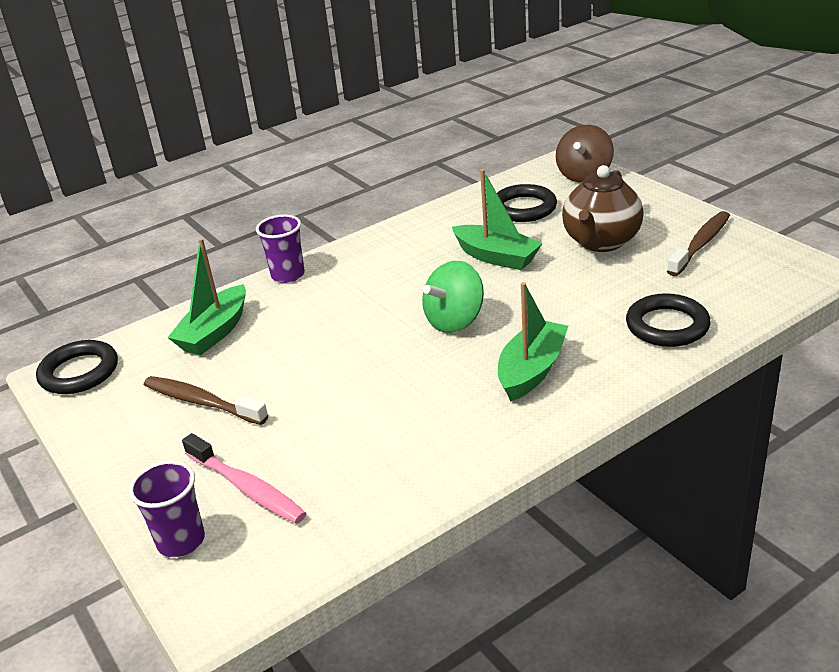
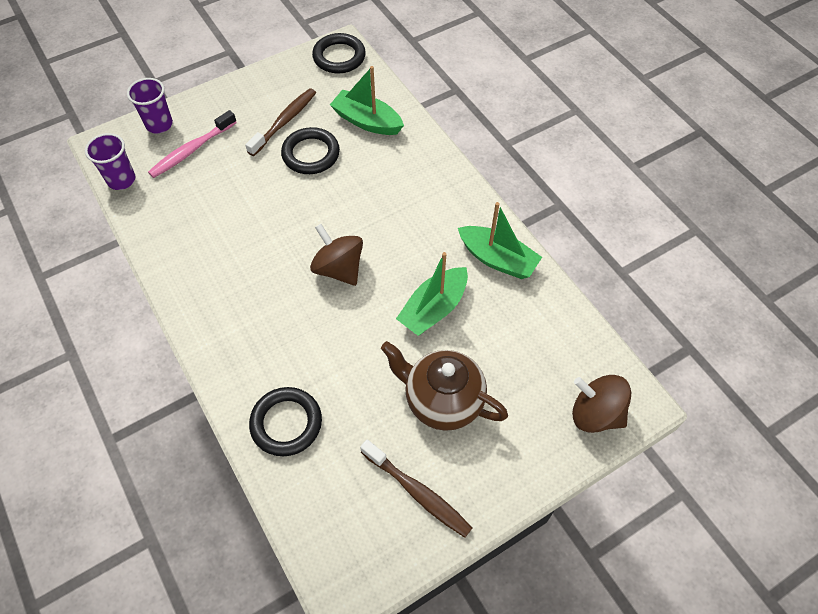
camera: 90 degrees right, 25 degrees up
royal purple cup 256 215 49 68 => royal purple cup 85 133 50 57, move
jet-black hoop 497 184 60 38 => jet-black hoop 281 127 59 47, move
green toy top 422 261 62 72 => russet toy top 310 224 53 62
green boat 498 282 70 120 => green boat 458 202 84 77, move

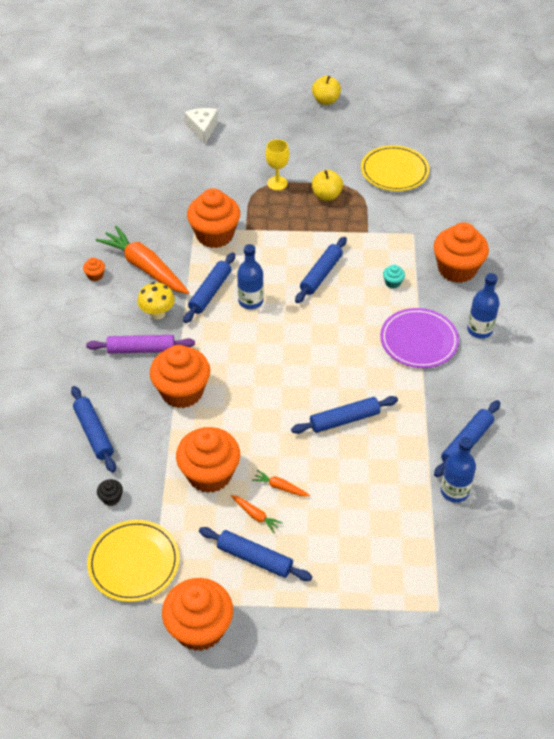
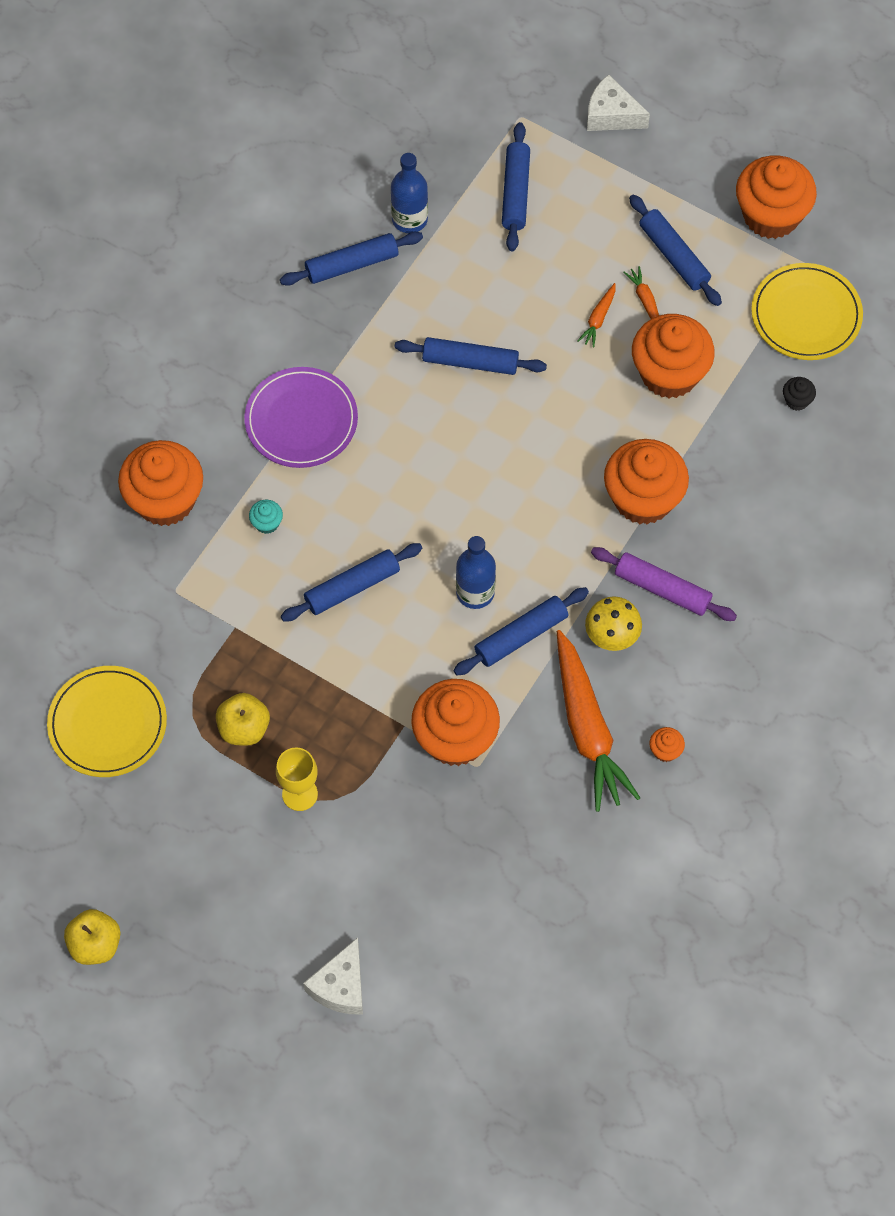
camera: 150 degrees left, 15 degrees up
blue rolling pin 71 386 45 87 => blue rolling pin 502 122 28 129, move
orange-coloured root vegetable 252 470 58 26 => orange-coloured root vegetable 578 283 38 65, 60 degrees clockwise
nothing => white piece of cheese 587 74 63 57
blue drink bottle 467 273 32 66 => nothing

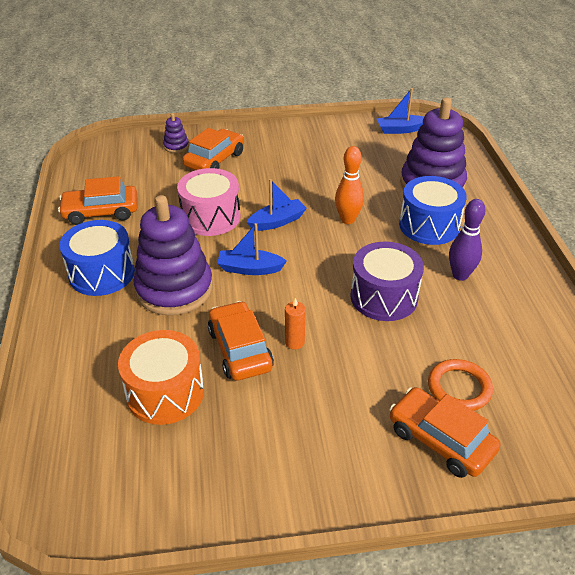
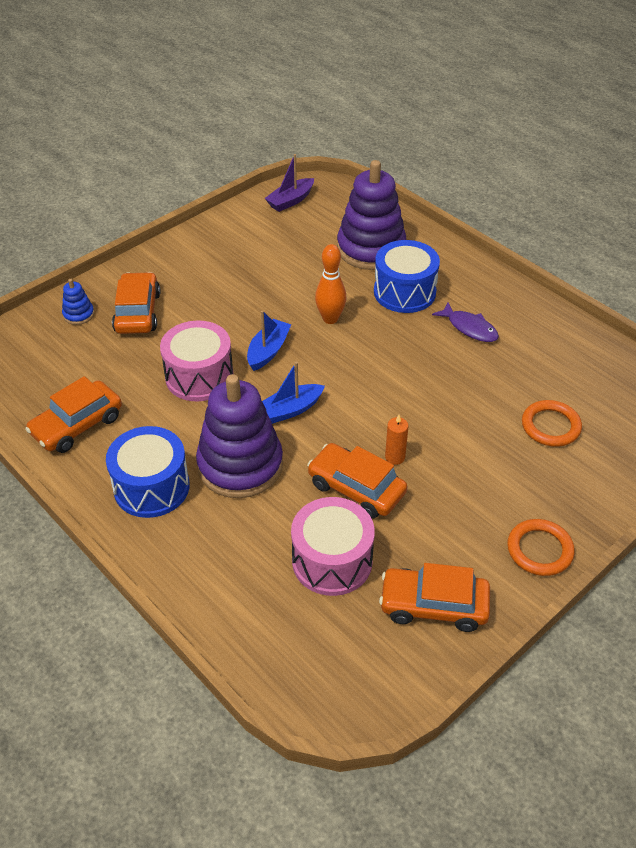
camera: 35 degrees left, 5 degrees up
royal purple ring stacker 163 113 26 40 => blue ring stacker 62 279 32 46
blue boat 377 88 47 46 => royal purple boat 265 154 49 58
orange-coloured toy drum 118 330 86 95 => pink toy drum 291 497 84 99
orange-coloured toy car 390 387 111 91 => orange-coloured toy car 379 563 111 69, move
royal purple skittle 449 199 36 82 => royal purple fish figure 432 302 67 40
nothing => orange-coloured hoop 507 519 68 57
royal purple toy drum 350 242 74 79 => nothing

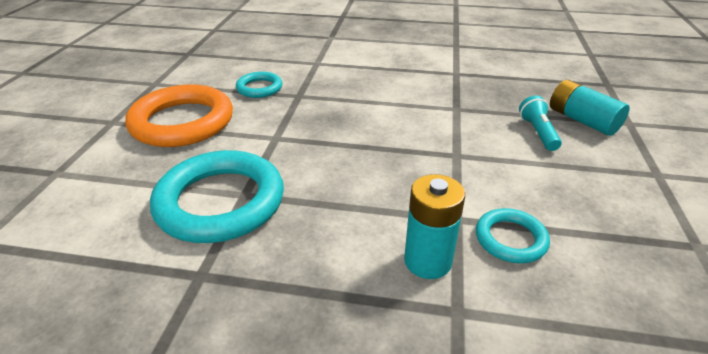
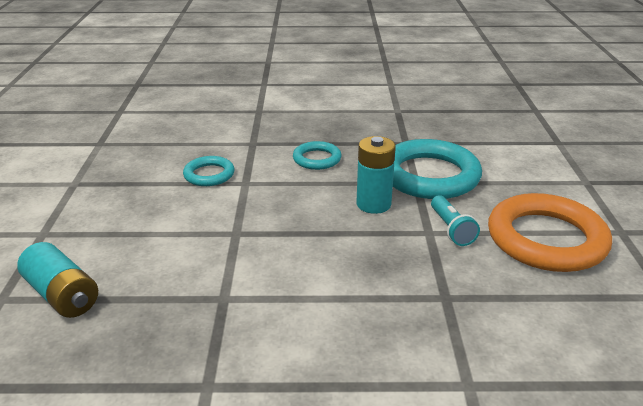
camera: 170 degrees right, 5 degrees down
aqua hoop 236 72 46 26 => aqua hoop 293 141 48 29, move
aqua power cell 404 174 61 105 => aqua power cell 357 136 39 78, move
aqua torch 519 95 43 56 => aqua torch 431 195 49 51, move

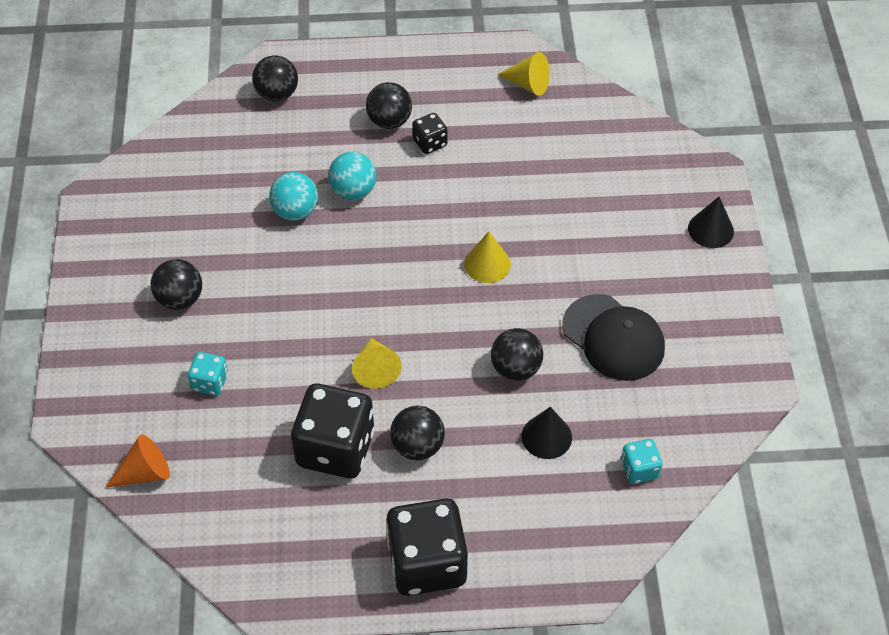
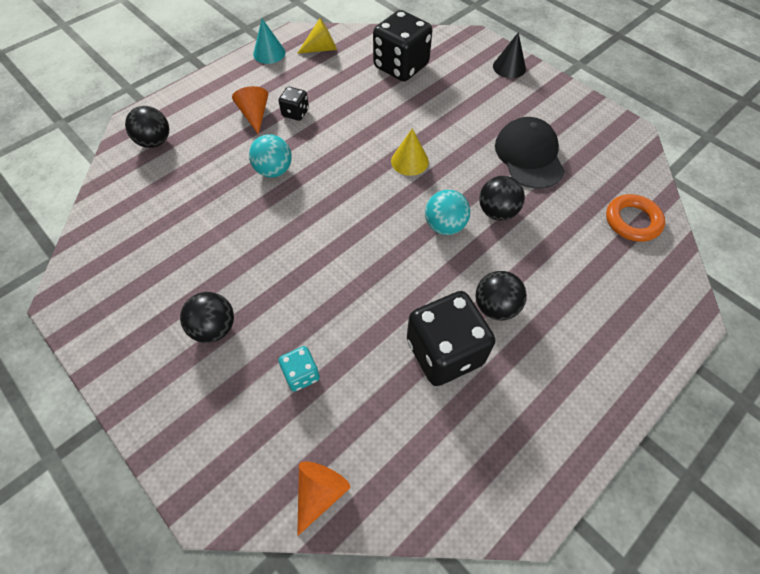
camera: 40 degrees left, 5 degrees up
jet-black sphere 366 82 46 47 => orange-coloured solid cone 232 86 36 49
nothing => aqua solid cone 253 19 33 45
jet-black dice 386 498 82 98 => jet-black dice 373 10 59 72, move
aqua sphere 269 172 49 49 => aqua sphere 425 190 45 45, move
jet-black cap 562 294 103 87 => jet-black cap 495 117 70 72, 105 degrees counterclockwise
aqua dice 621 439 42 45 => orange-coloured hoop 606 194 59 48
bright yellow solid cone 352 338 50 51 => nothing
jet-black solid cone 522 407 50 52 => nothing

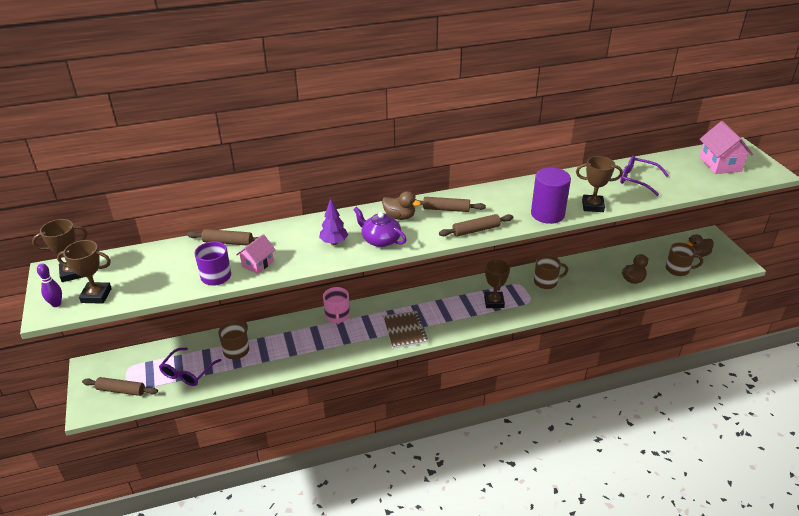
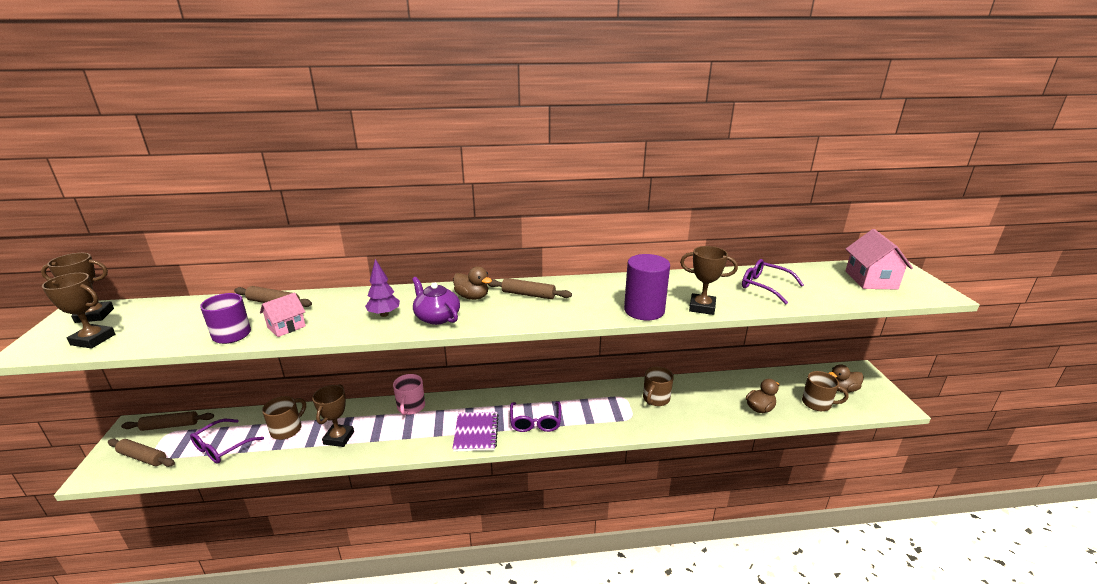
camera: 10 degrees right, 10 degrees down
russet rolling pin 439 214 74 22 => russet rolling pin 121 411 93 20, move
russet award cup 484 259 26 49 => russet award cup 312 384 42 63, move
russet notebook 383 311 45 38 => royal purple notebook 452 412 47 40
nothing => royal purple glasses 510 402 51 30
russet coffee mug 534 255 35 34 => russet coffee mug 643 366 31 40, 120 degrees clockwise
royal purple skittle 37 264 25 43 => nothing

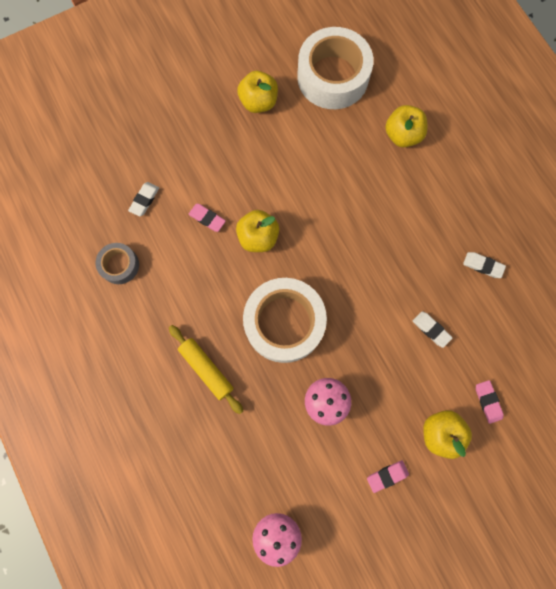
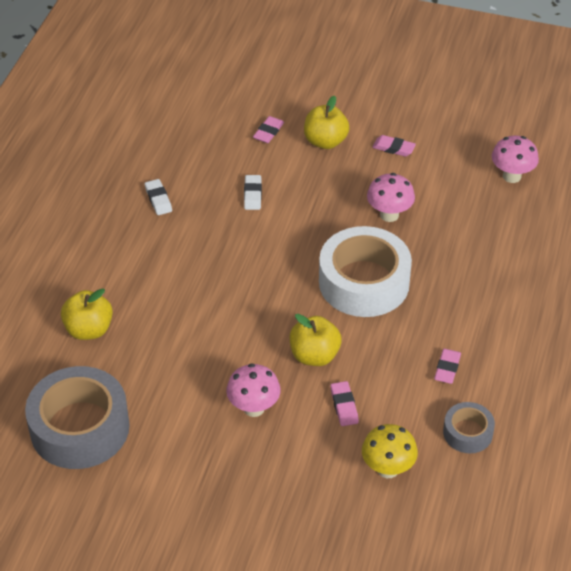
camera: 135 degrees left, 30 degrees down
white tape 297 27 76 82 => gray tape 25 366 105 103
nothing => pink toadstool 226 363 55 54
white gum eraser 128 182 31 34 => bright yellow toadstool 362 424 56 54
nothing => pink gum eraser 434 349 27 35
bright yellow rolling pin 169 325 74 89 => nothing
bright yellow apple 237 71 41 42 => nothing

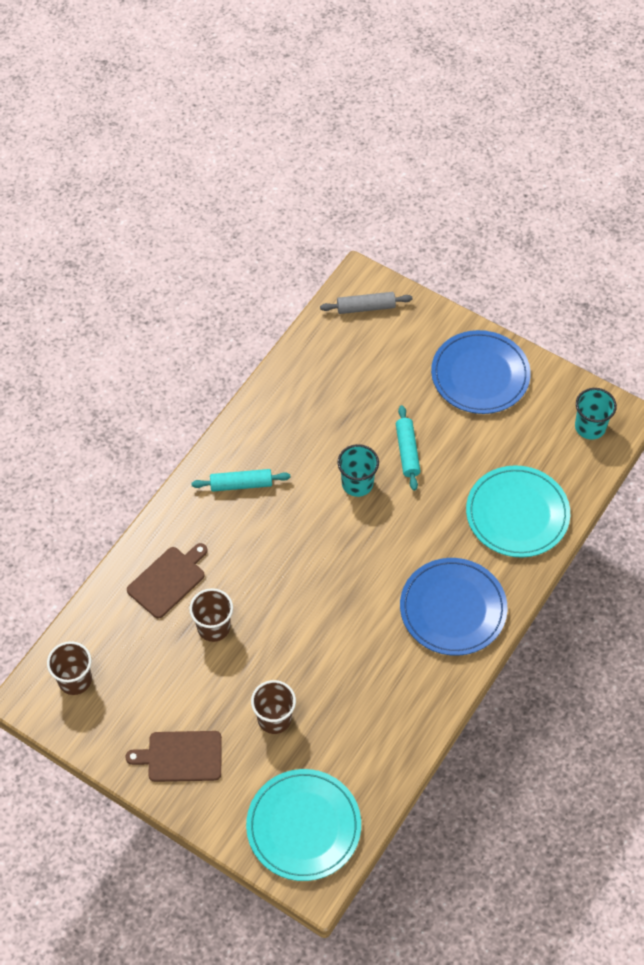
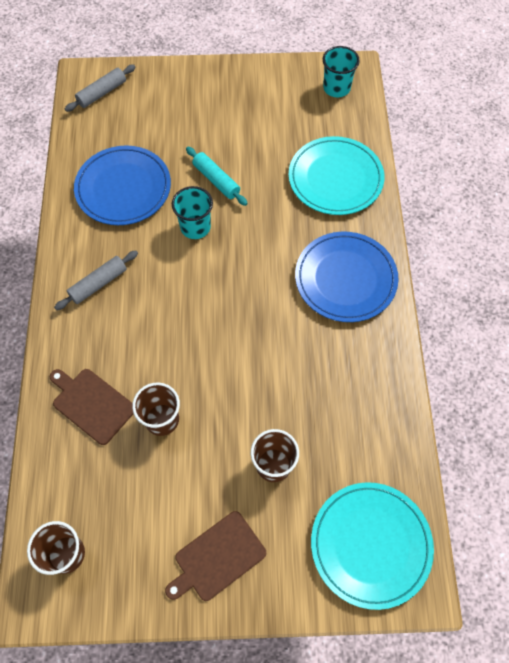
camera: 35 degrees left, 5 degrees up
russet chopping board 127 543 81 76 => russet chopping board 50 369 83 76, 60 degrees counterclockwise
aqua rolling pin 191 469 99 23 => gray rolling pin 54 250 84 60
blue flat dish 431 330 100 84 => blue flat dish 74 146 97 79, move

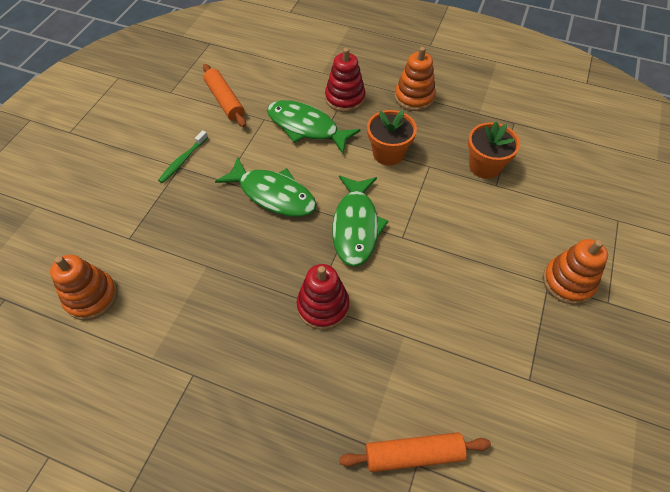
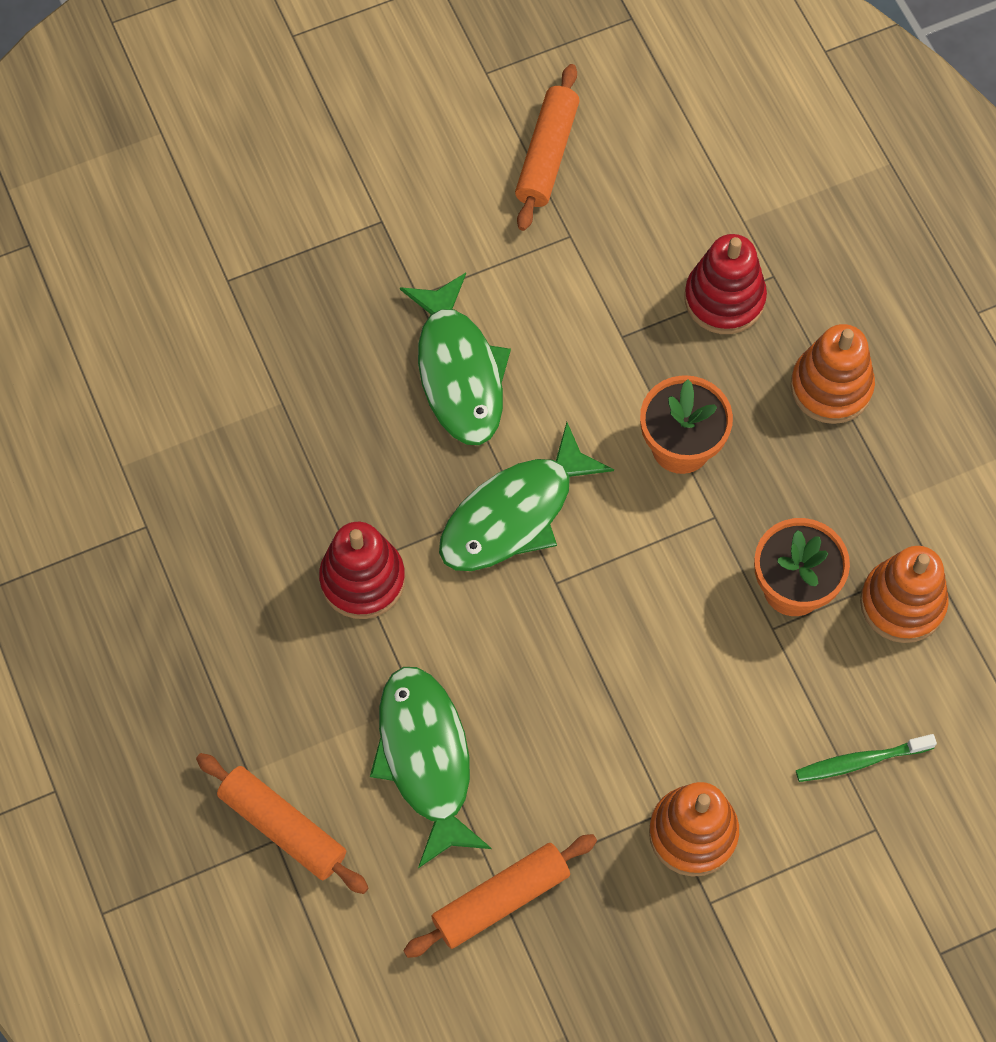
camera: 45 degrees right, 10 degrees up
green fish figure 267 100 94 54 => green fish figure 370 667 121 201, move
nothing => orange-coloured rolling pin 403 834 194 124
green tooth brush 158 130 50 53 => green tooth brush 796 734 141 48, move
orange-coloured ring stacker 50 255 68 65 => orange-coloured ring stacker 860 546 89 97, move

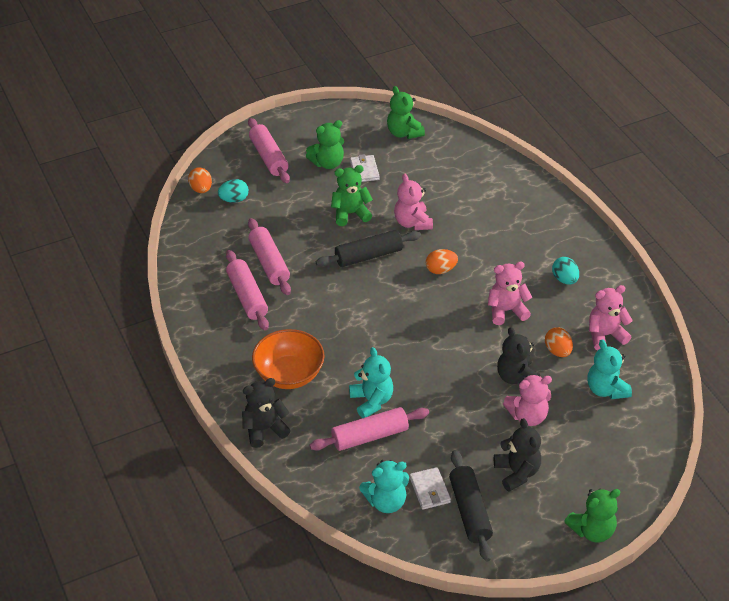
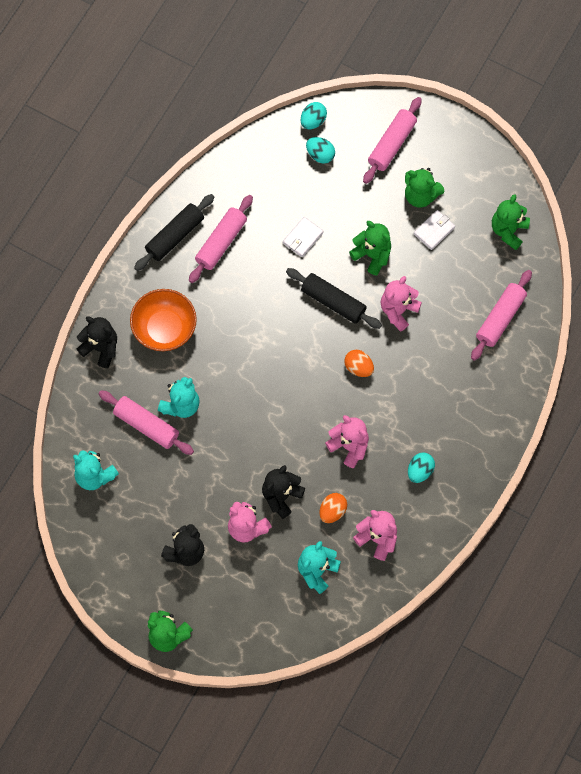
camera: 55 degrees right, 25 degrees up
jet-black rolling pin 449 450 44 111 => jet-black rolling pin 134 194 80 77, move
white card wallet 410 467 41 43 => white card wallet 283 217 41 40, move
orange-coloured egg shape 188 167 24 26 => aqua egg shape 301 102 26 27
pink rolling pin 248 218 43 77 => pink rolling pin 471 270 61 91, move

